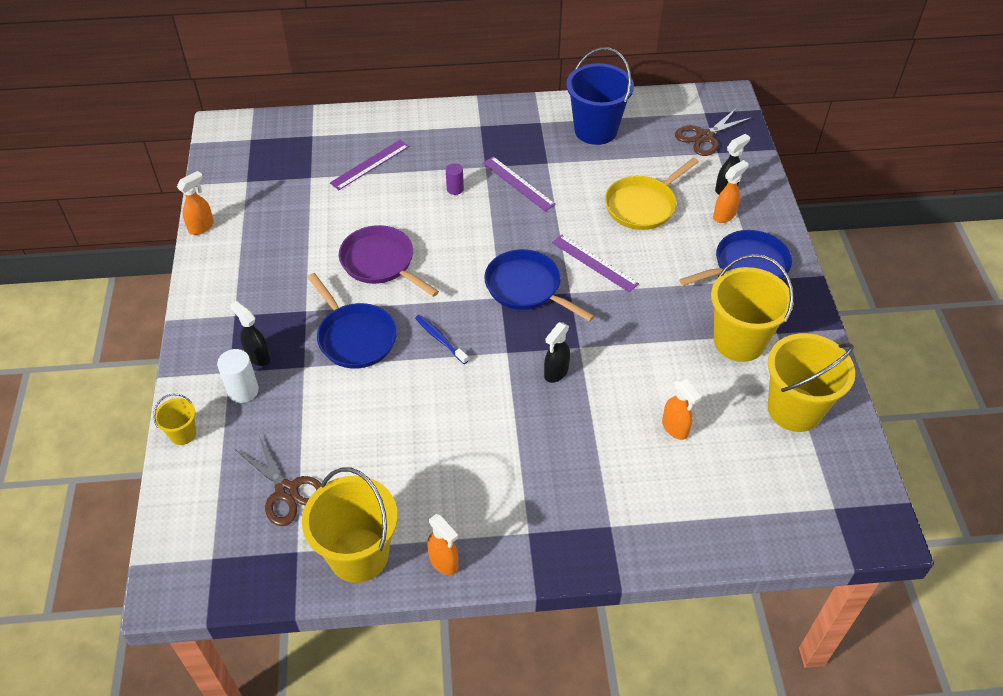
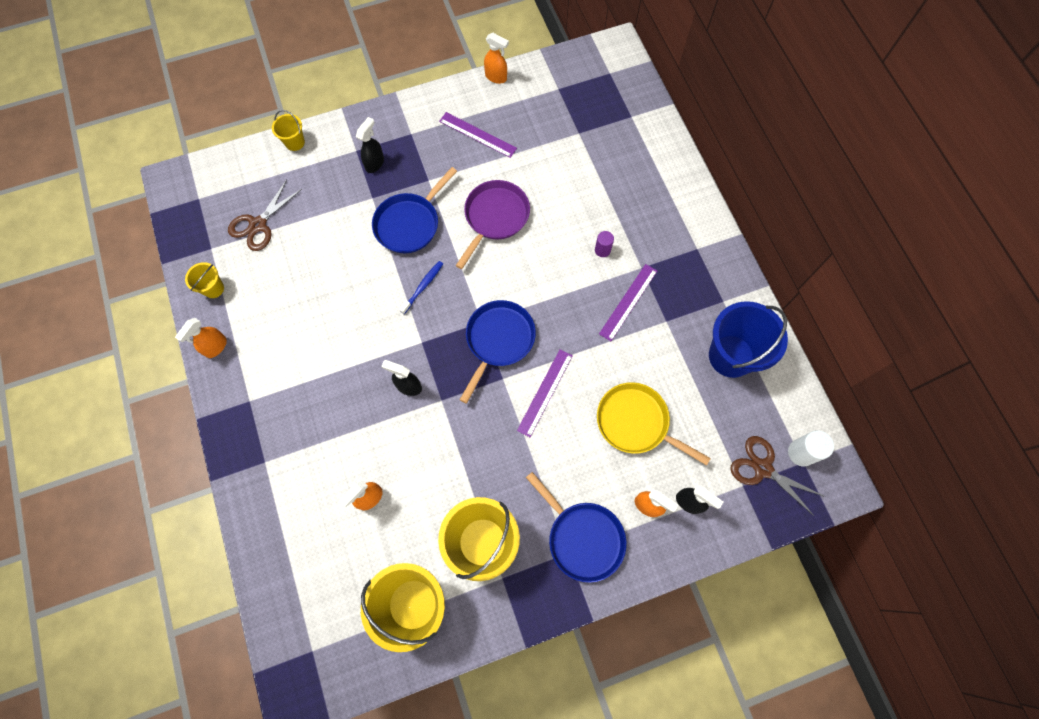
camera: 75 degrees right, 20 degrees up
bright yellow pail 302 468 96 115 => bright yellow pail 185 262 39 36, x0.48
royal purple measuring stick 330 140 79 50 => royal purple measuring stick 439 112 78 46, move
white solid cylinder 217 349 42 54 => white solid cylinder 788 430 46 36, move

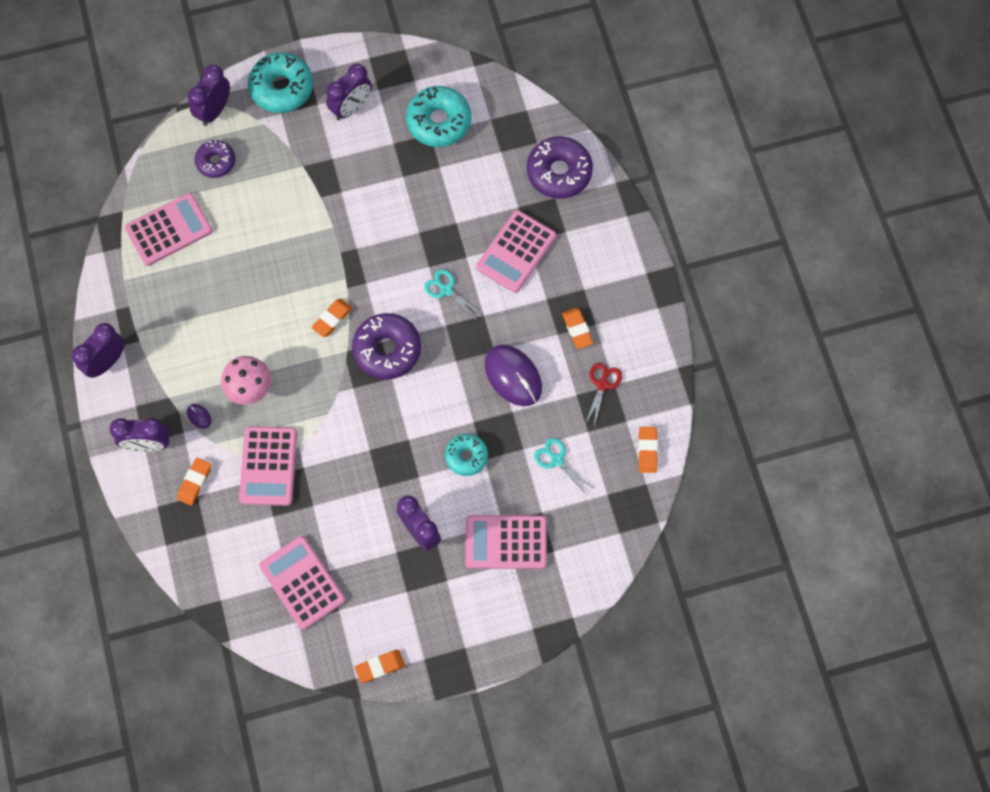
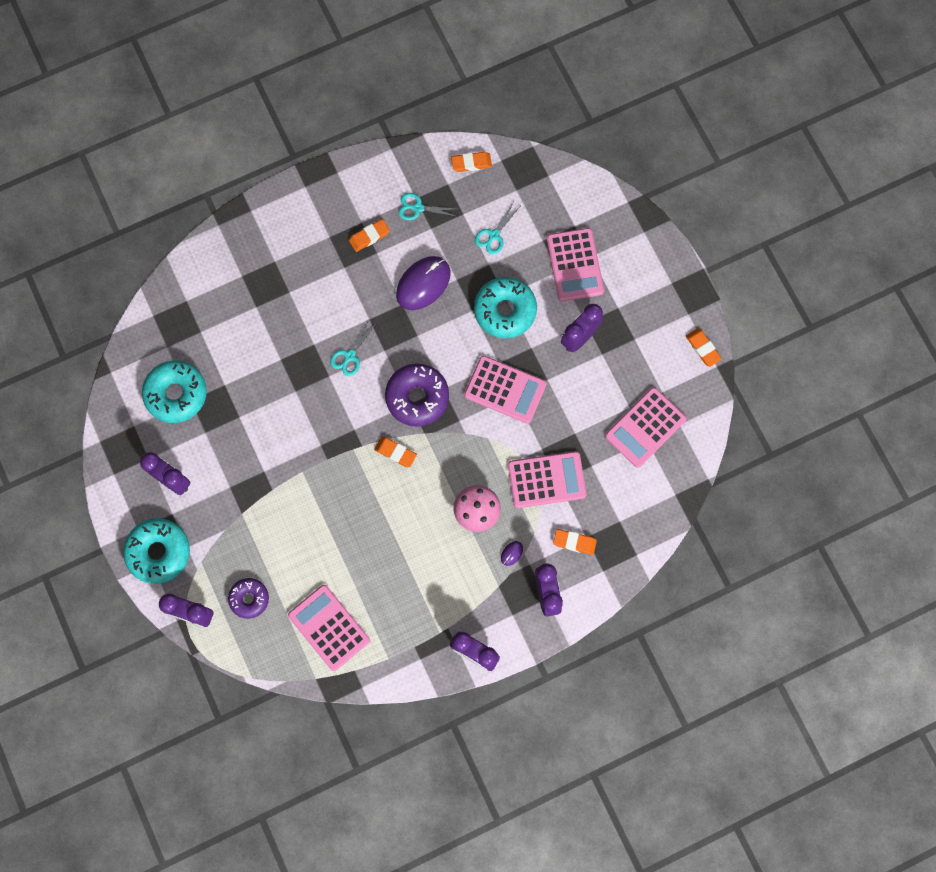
camera: 100 degrees left, 5 degrees up
red scissors 586 363 36 64 => aqua scissors 398 193 60 27
pink adding machine 476 210 80 83 => pink adding machine 464 355 83 69, move
aqua doughnut 445 434 43 42 => aqua doughnut 474 277 63 61, x1.63
royal purple doughnut 527 136 66 63 => nothing

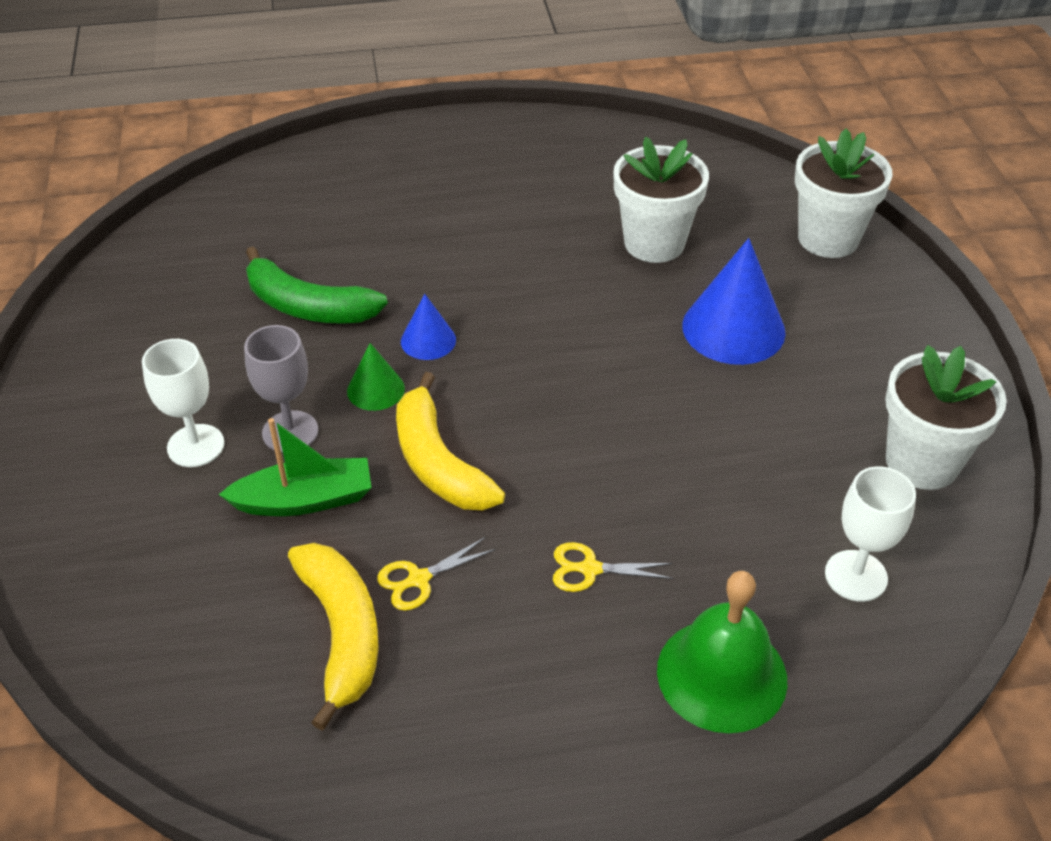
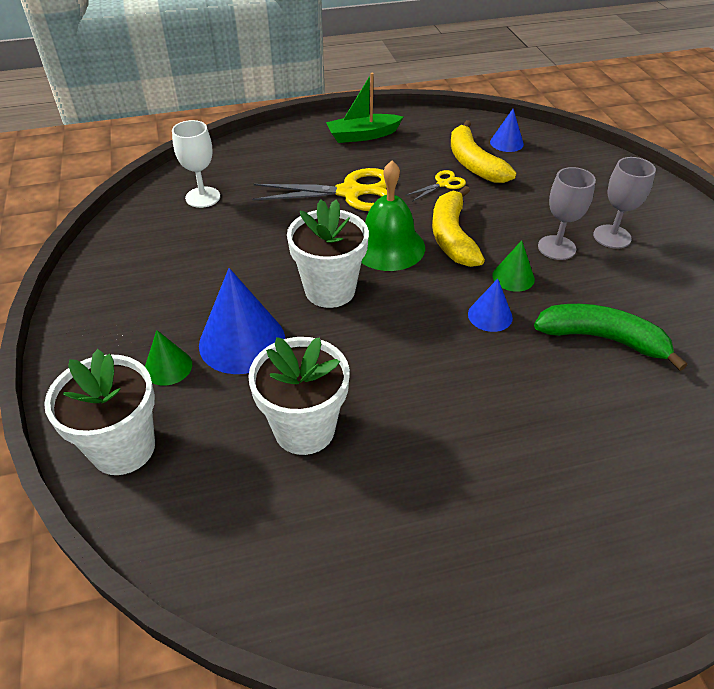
camera: 175 degrees right, 0 degrees up
nothing => green solid cone 145 330 47 56
bright yellow scissors 553 542 120 50 => bright yellow scissors 252 168 135 43, x2.12
white potted plant 885 345 122 145 => white potted plant 287 199 82 109, move
green boat 219 418 153 98 => green boat 326 73 77 70, move
green hand bell 657 571 131 162 => green hand bell 361 160 64 111, move
bright yellow banana 396 372 109 138 => bright yellow banana 432 186 53 81, 150 degrees counterclockwise
nothing => blue solid cone 490 109 34 43
white chalice 142 339 82 128 => gray chalice 593 157 63 92

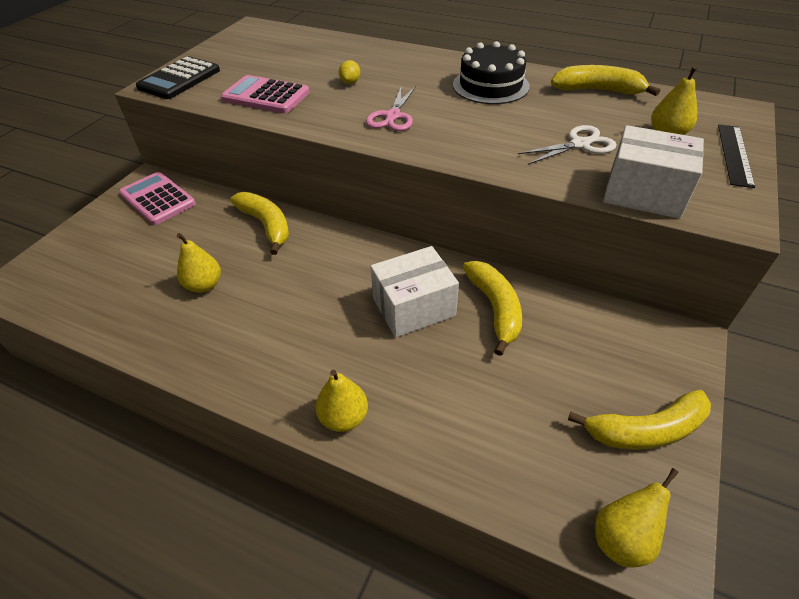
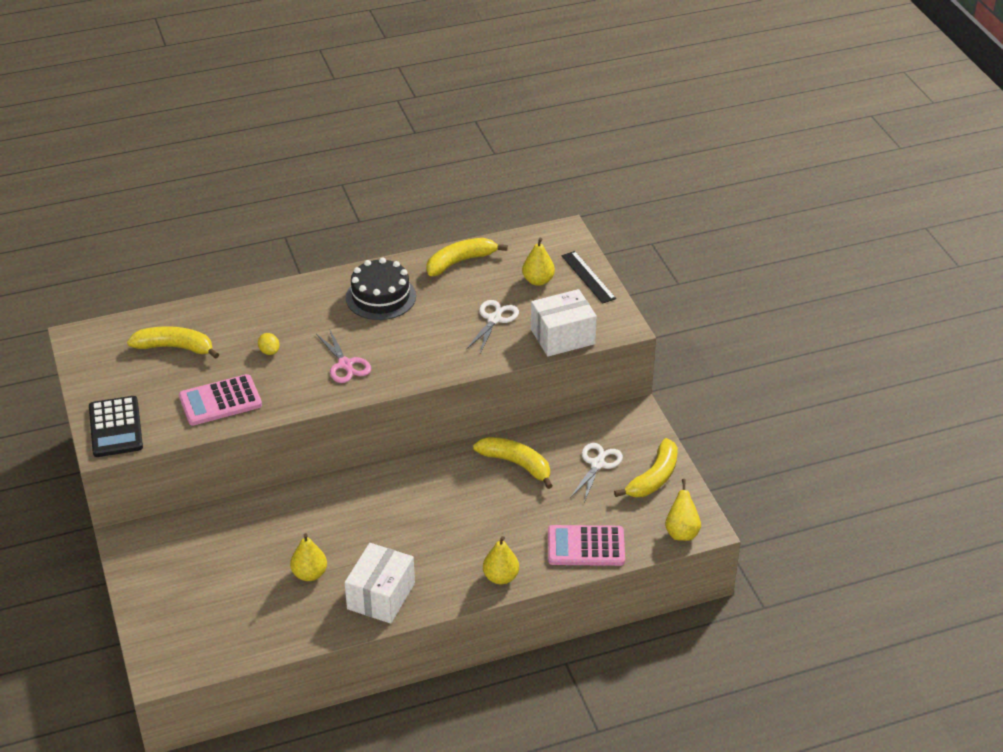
camera: 45 degrees left, 5 degrees down
bright yellow banana 230 192 59 63 => bright yellow banana 127 326 92 33, move
white parcel 371 246 88 92 => white parcel 345 543 70 80, move
pink adding machine 119 172 77 53 => pink adding machine 548 525 77 41, move
nothing => white scissors 570 443 53 59

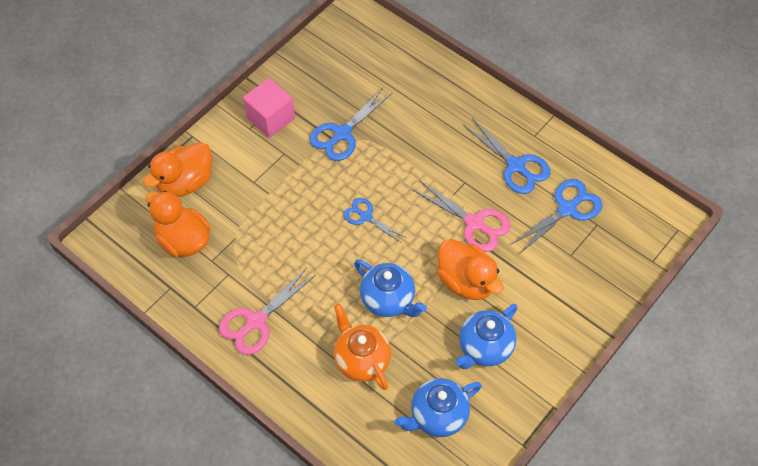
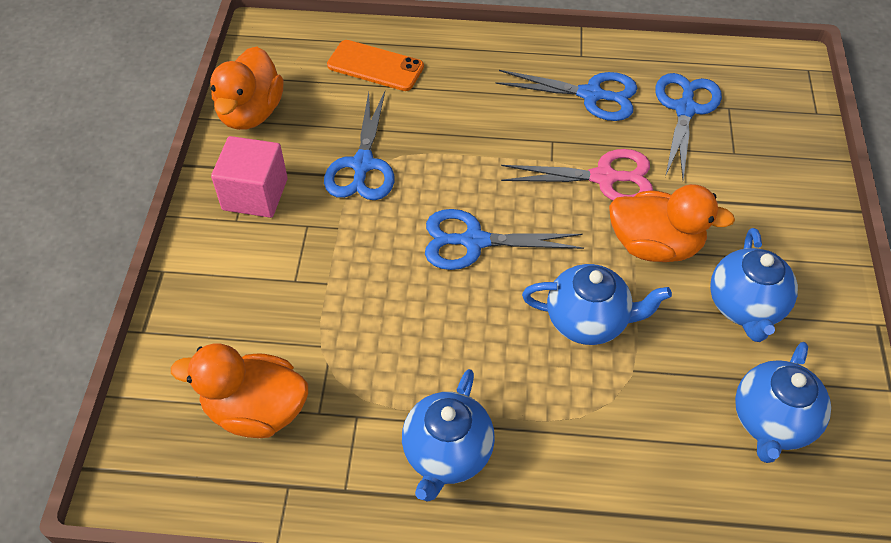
camera: 35 degrees left, 5 degrees down
orange-coloured duck 143 142 69 55 => orange-coloured duck 210 46 74 84, move
nothing => orange-coloured smartphone 327 40 97 51
pink scissors 219 268 97 87 => blue tea pot 402 369 93 132
blue scissors 343 198 63 44 => blue scissors 425 209 159 61, x1.56
orange-coloured tea pot 334 303 57 87 => nothing

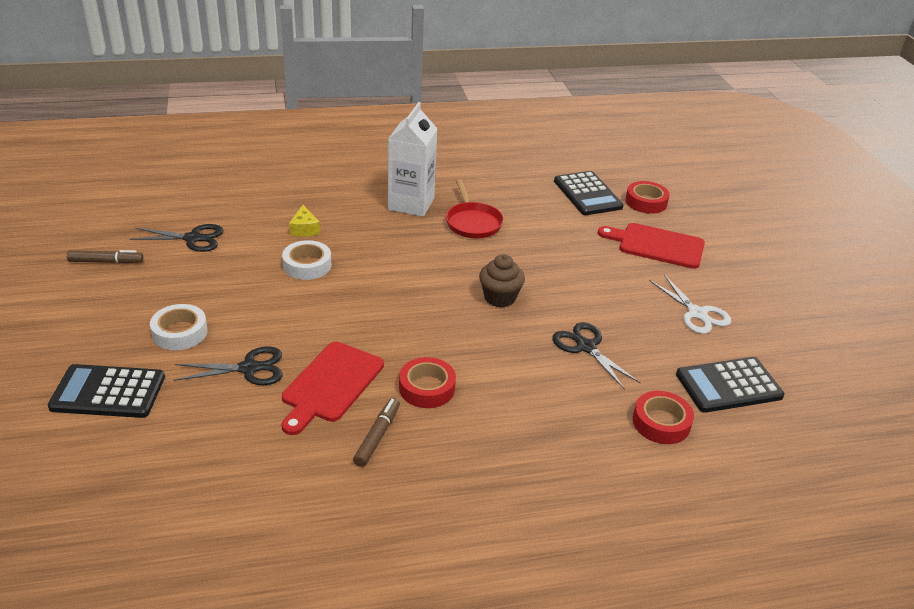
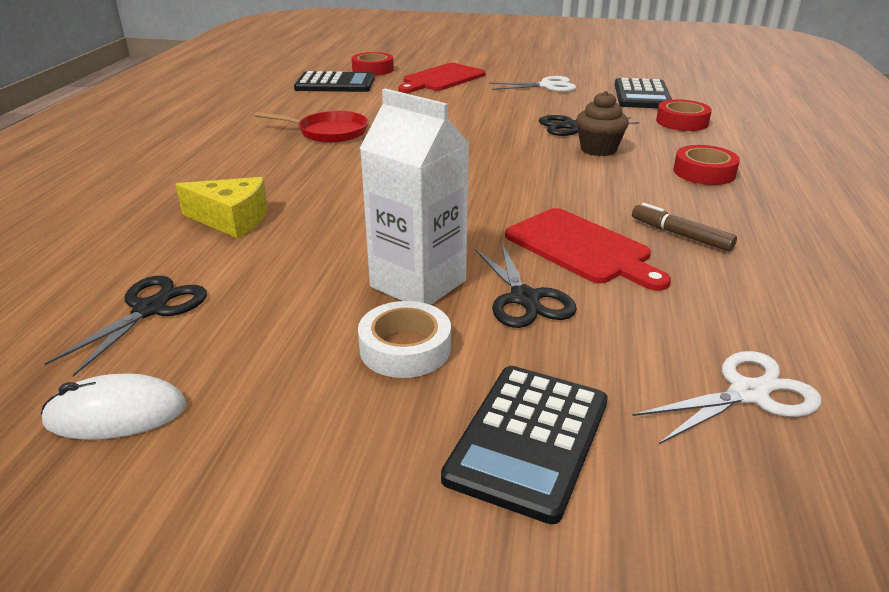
camera: 65 degrees left, 5 degrees down
russet felt pen 67 250 77 14 => white computer mouse 41 373 145 67
bright yellow piece of cheese 289 205 31 32 => bright yellow piece of cheese 175 177 93 61, x1.54
white carton 388 102 50 115 => white carton 359 88 111 217, move
jet-black scissors 173 346 110 39 => jet-black scissors 474 244 103 84, 150 degrees clockwise
russet muffin 479 254 46 54 => russet muffin 576 91 53 65, move
nothing => white scissors 632 351 189 93
red tape 399 357 57 51 => red tape 674 145 66 40, move
white tape 282 240 49 40 => nothing

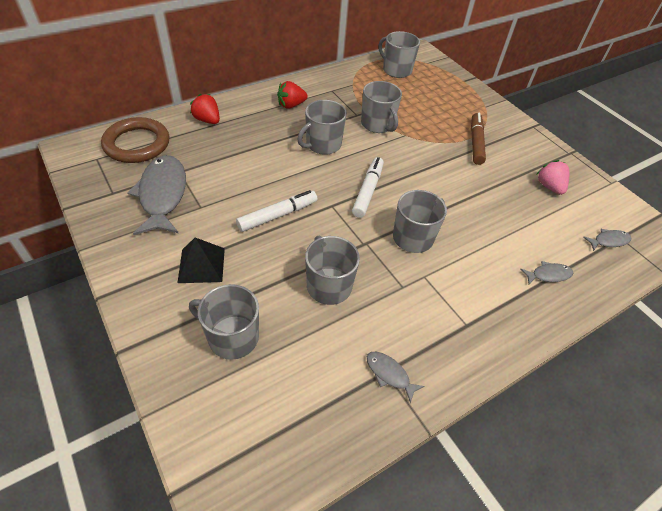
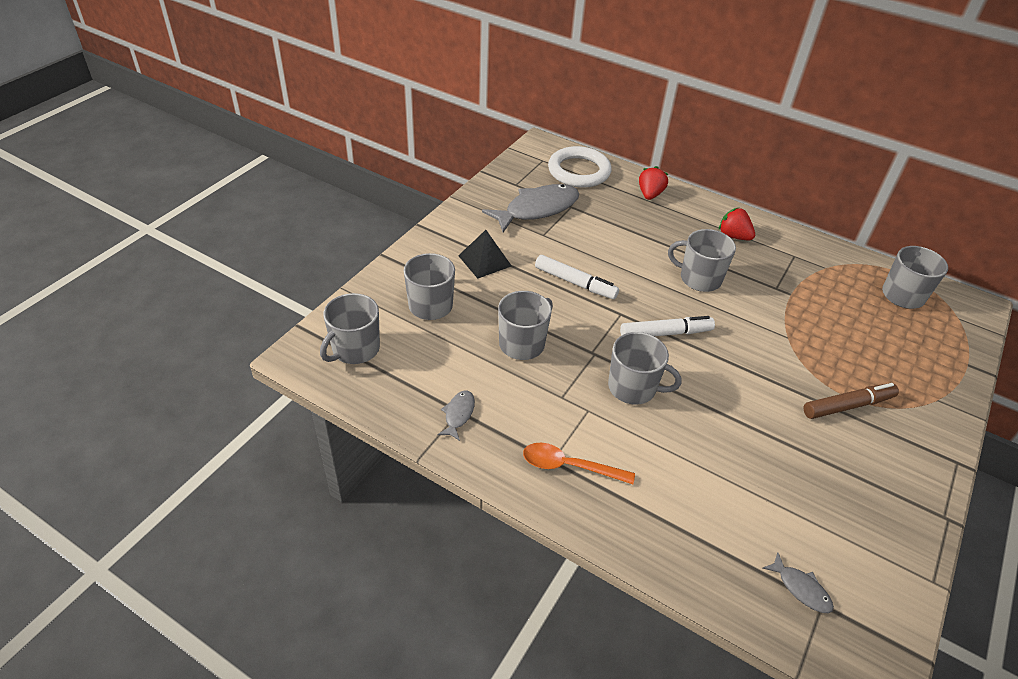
camera: 65 degrees right, 5 degrees down
gray coffee mug 361 81 41 52 => gray coffee mug 320 293 60 71, move
nothing => orange-coloured tablespoon 523 443 112 41
russet hoop 101 117 68 46 => white hoop 548 146 64 42
gray fish figure 520 261 53 23 => nothing
pink berry 536 160 33 35 => nothing

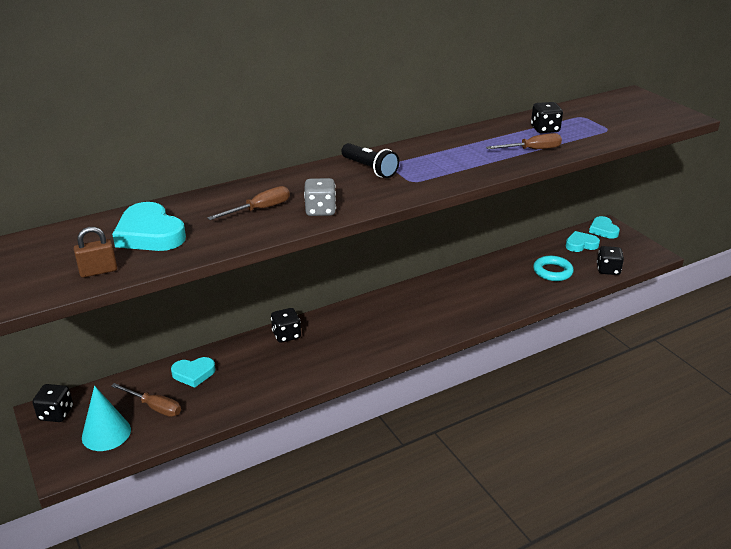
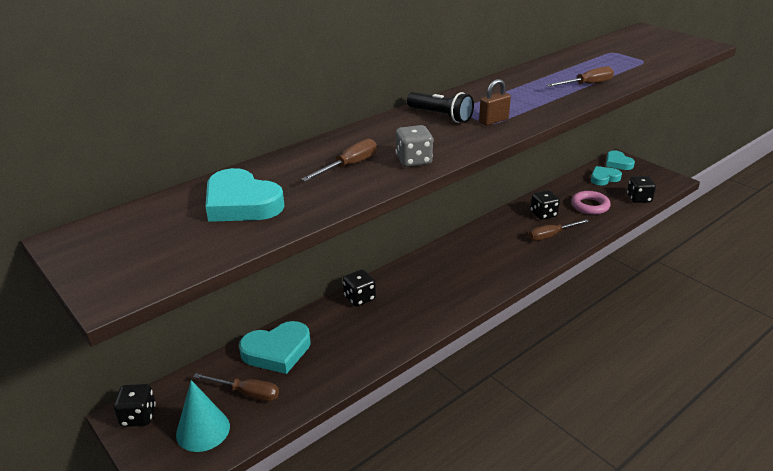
camera: 10 degrees left, 0 degrees up
aqua heart shape 171 357 45 31 => aqua heart shape 239 321 72 53, x1.55
russet lock 74 227 43 51 => russet lock 479 79 32 47, move
nothing => russet screwdriver 529 219 60 22
jet-black dice 531 102 32 31 => jet-black dice 530 190 30 30, move
aqua hoop 533 256 41 25 => pink hoop 571 191 40 23

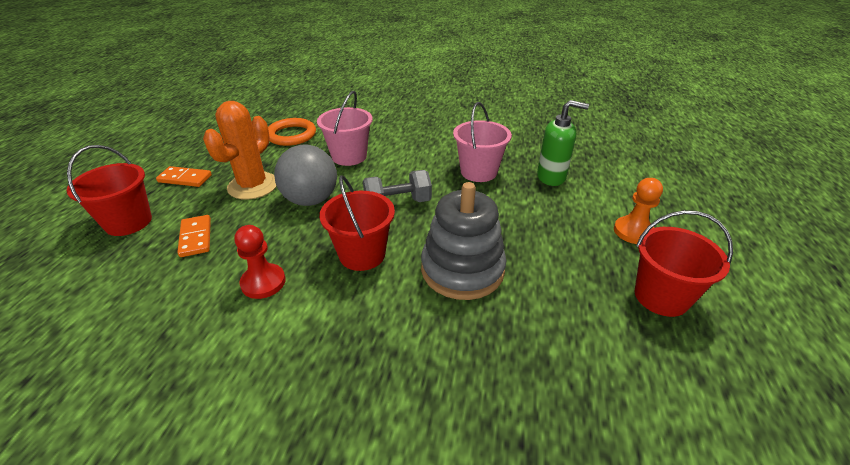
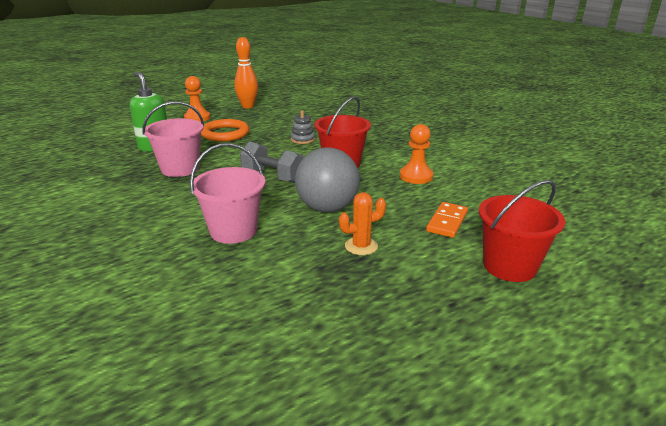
camera: 135 degrees left, 10 degrees down
orange-coloured hoop 268 118 48 28 => orange-coloured hoop 201 119 48 23, move
red pail 635 210 98 107 => orange-coloured skittle 234 37 24 71
gray ring stacker 421 182 85 118 => gray ring stacker 291 110 24 34, x0.43
orange-coloured prickly plant 203 101 73 99 => orange-coloured prickly plant 339 192 47 63, x0.53
red game pawn 234 225 52 74 => orange-coloured game pawn 400 124 33 60
orange-coloured domino piece 156 166 56 21 => nothing

